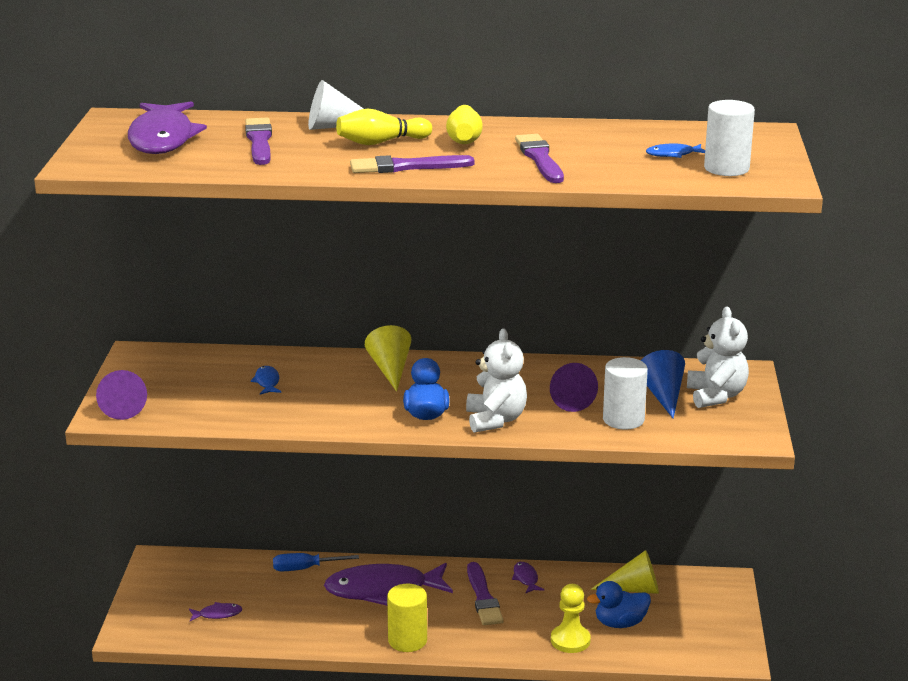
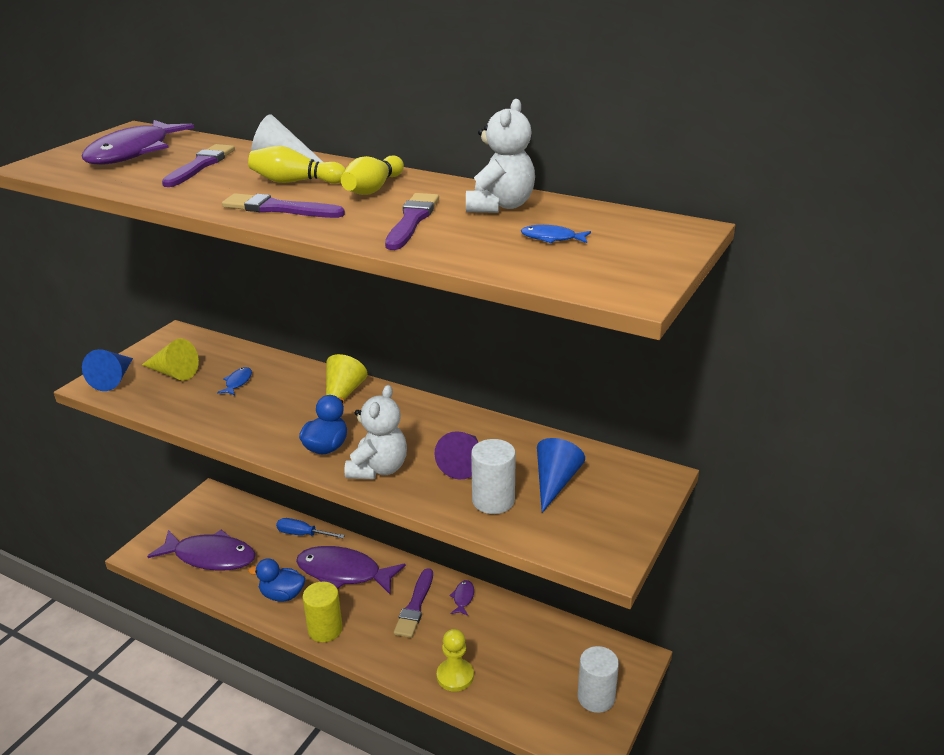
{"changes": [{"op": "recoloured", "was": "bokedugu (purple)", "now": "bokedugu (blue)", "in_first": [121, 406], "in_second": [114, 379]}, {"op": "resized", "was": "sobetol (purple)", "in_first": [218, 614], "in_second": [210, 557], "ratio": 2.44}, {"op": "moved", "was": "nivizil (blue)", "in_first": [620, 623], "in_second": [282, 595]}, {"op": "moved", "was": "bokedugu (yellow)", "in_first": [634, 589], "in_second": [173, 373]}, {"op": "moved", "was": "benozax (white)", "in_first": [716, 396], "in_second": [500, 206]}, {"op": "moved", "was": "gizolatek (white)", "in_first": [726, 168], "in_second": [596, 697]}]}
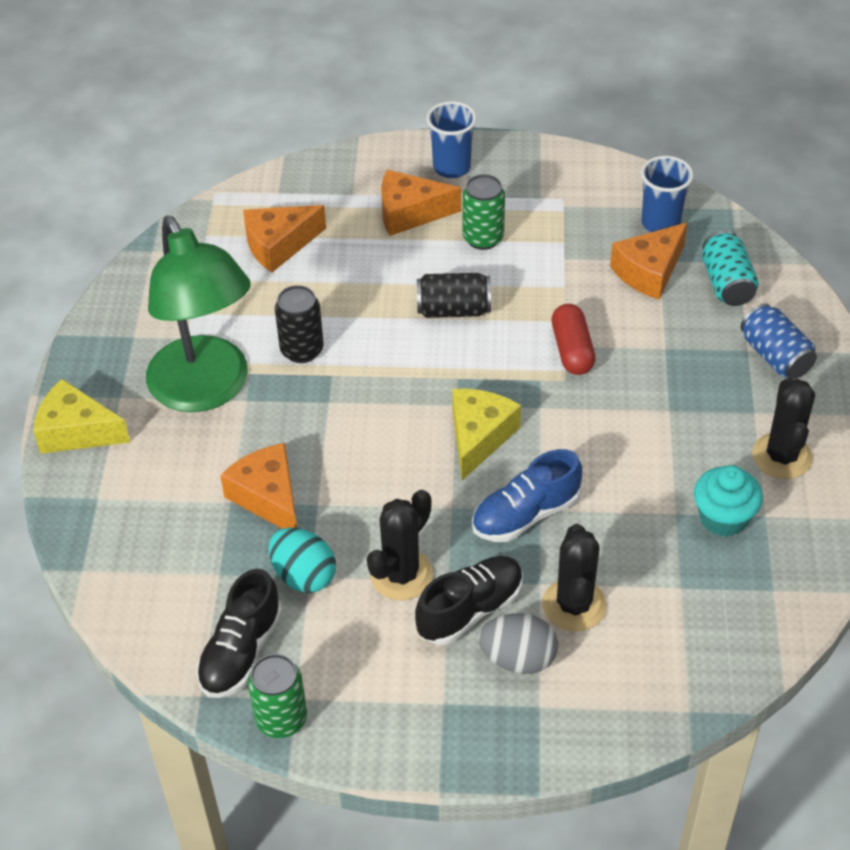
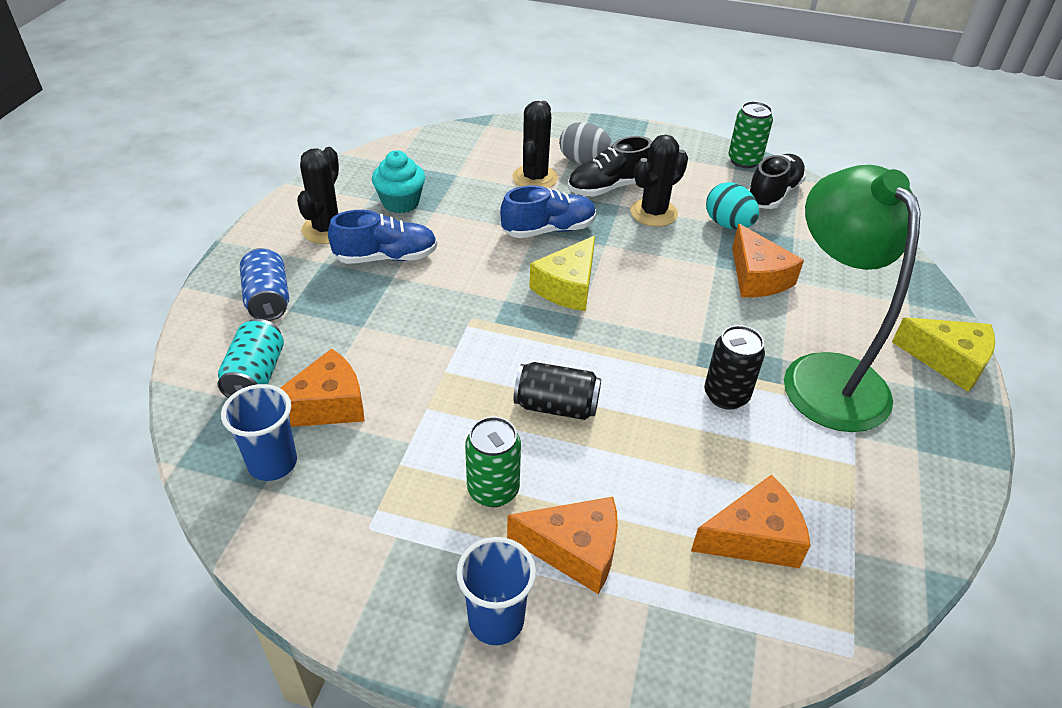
{"changes": [{"op": "removed", "was": "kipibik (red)", "in_first": [572, 350]}, {"op": "added", "now": "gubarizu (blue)", "in_second": [386, 257]}]}
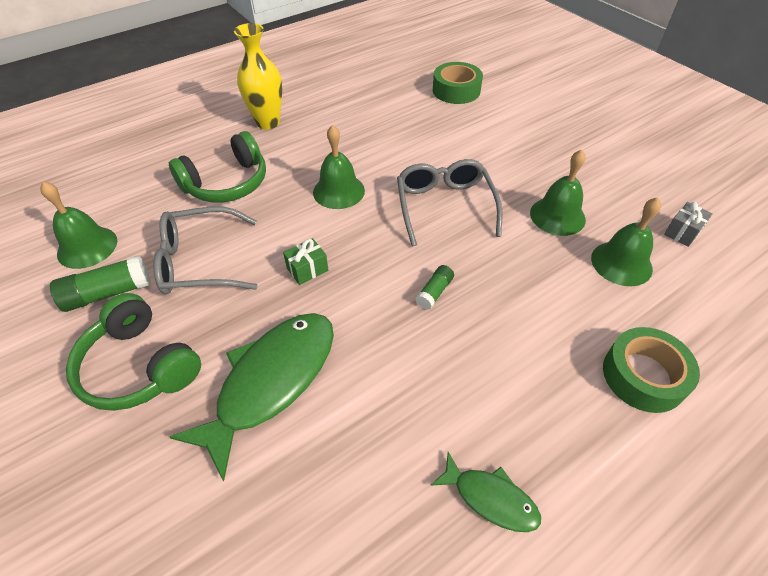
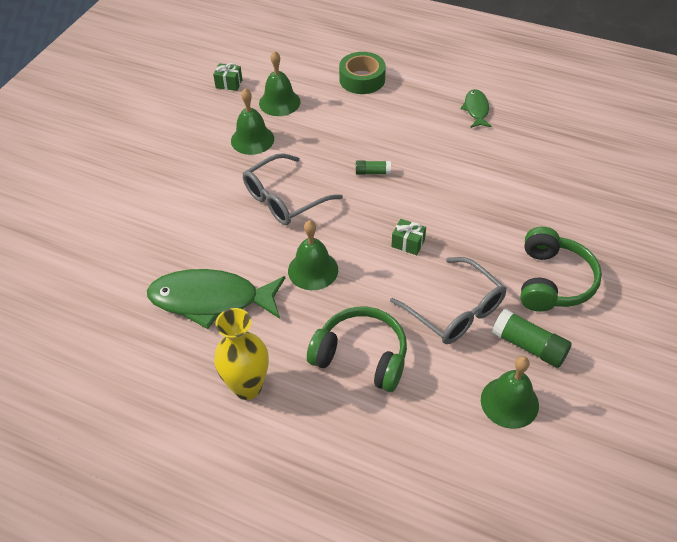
{"changes": [{"op": "moved", "was": "sobetol (green)", "in_first": [271, 381], "in_second": [211, 300]}, {"op": "removed", "was": "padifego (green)", "in_first": [456, 90]}, {"op": "recoloured", "was": "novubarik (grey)", "now": "novubarik (green)", "in_first": [682, 232], "in_second": [229, 84]}]}
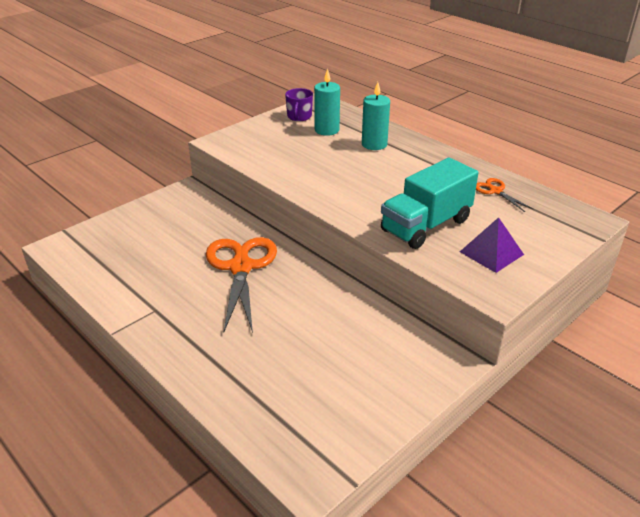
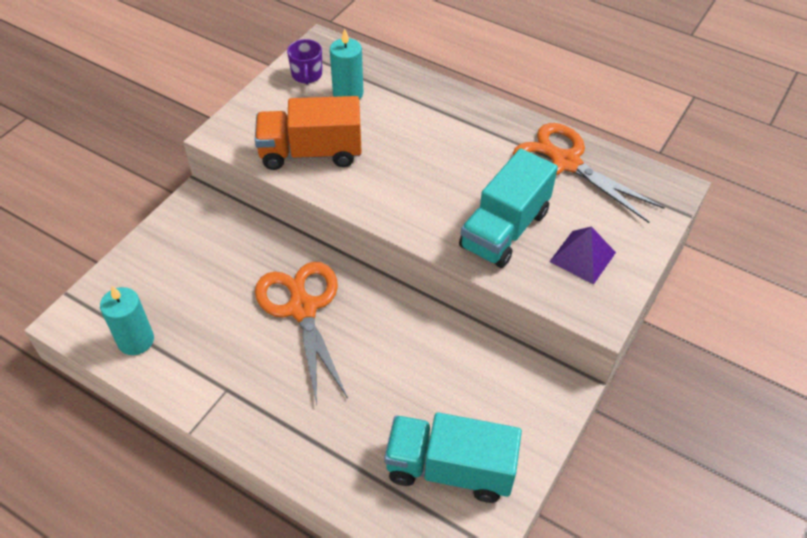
{"changes": [{"op": "moved", "was": "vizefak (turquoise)", "in_first": [374, 144], "in_second": [136, 340]}, {"op": "resized", "was": "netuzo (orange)", "in_first": [495, 191], "in_second": [566, 163], "ratio": 2.11}, {"op": "added", "now": "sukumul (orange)", "in_second": [311, 153]}, {"op": "added", "now": "sukumul (turquoise)", "in_second": [450, 469]}]}
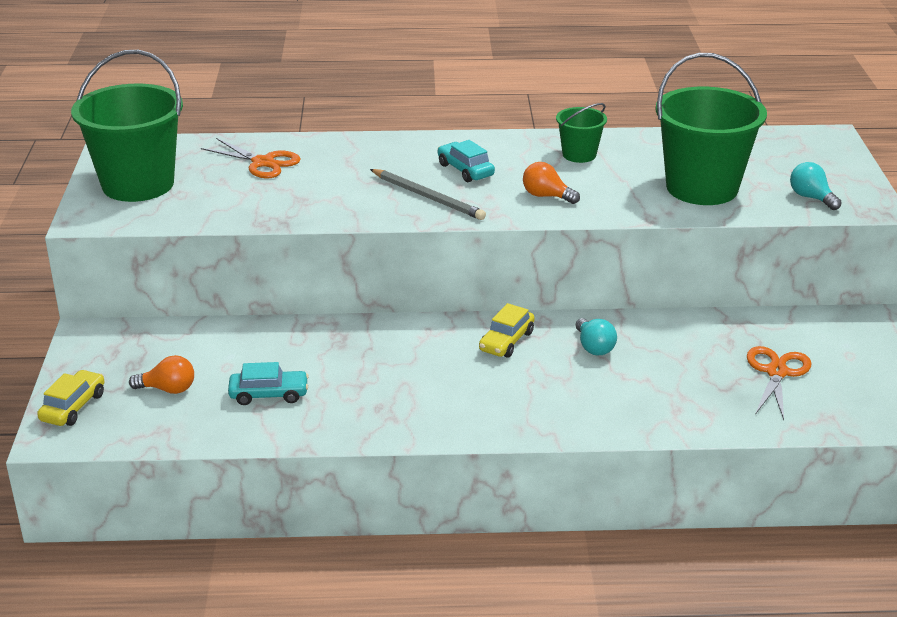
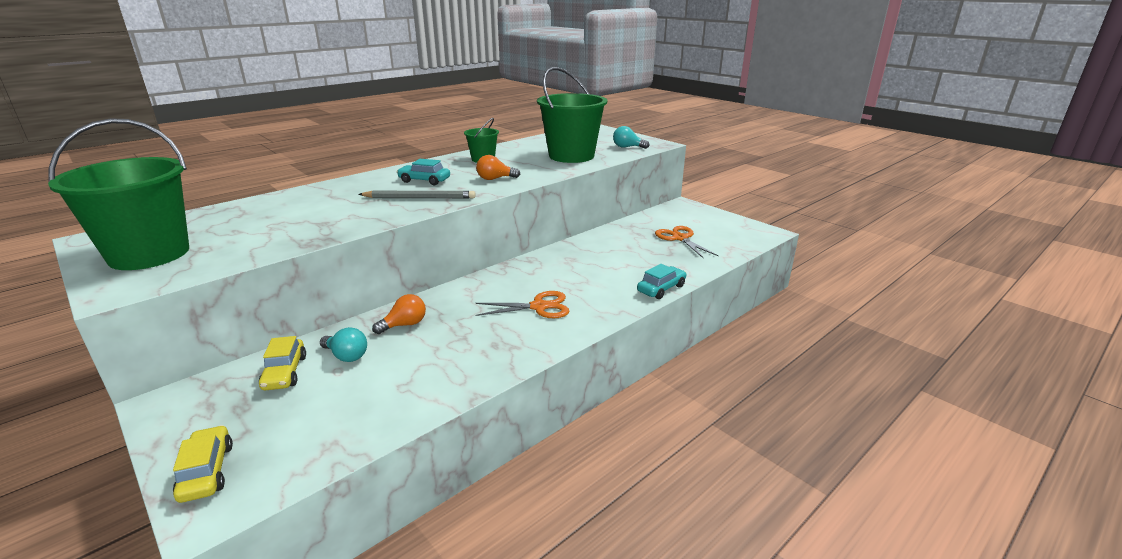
{"changes": [{"op": "moved", "was": "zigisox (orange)", "in_first": [168, 389], "in_second": [404, 325]}, {"op": "moved", "was": "netuzo (orange)", "in_first": [263, 162], "in_second": [539, 307]}, {"op": "moved", "was": "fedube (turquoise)", "in_first": [269, 394], "in_second": [661, 289]}, {"op": "moved", "was": "fedube (yellow)", "in_first": [506, 341], "in_second": [285, 372]}, {"op": "moved", "was": "zigisox (turquoise)", "in_first": [594, 347], "in_second": [346, 356]}]}
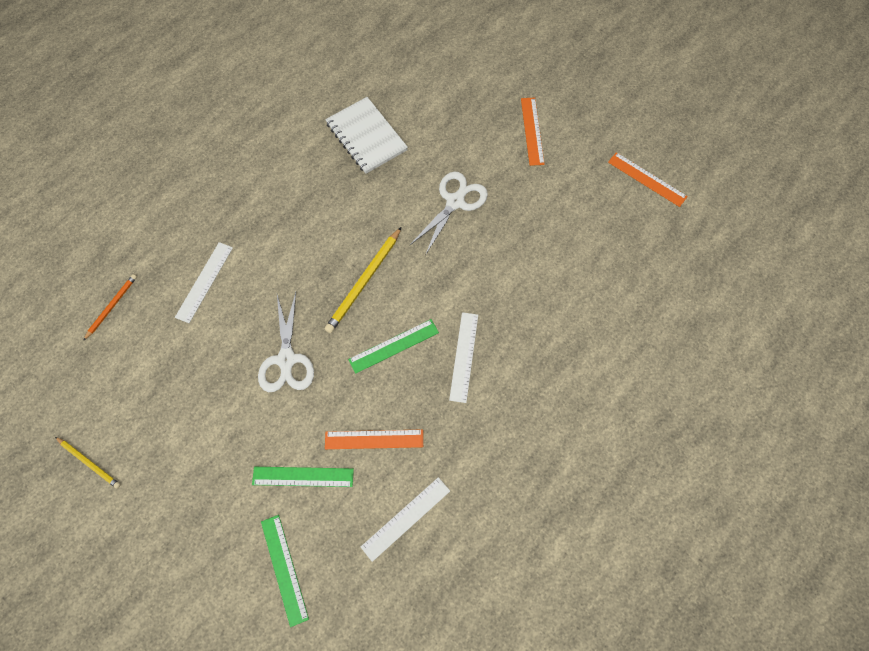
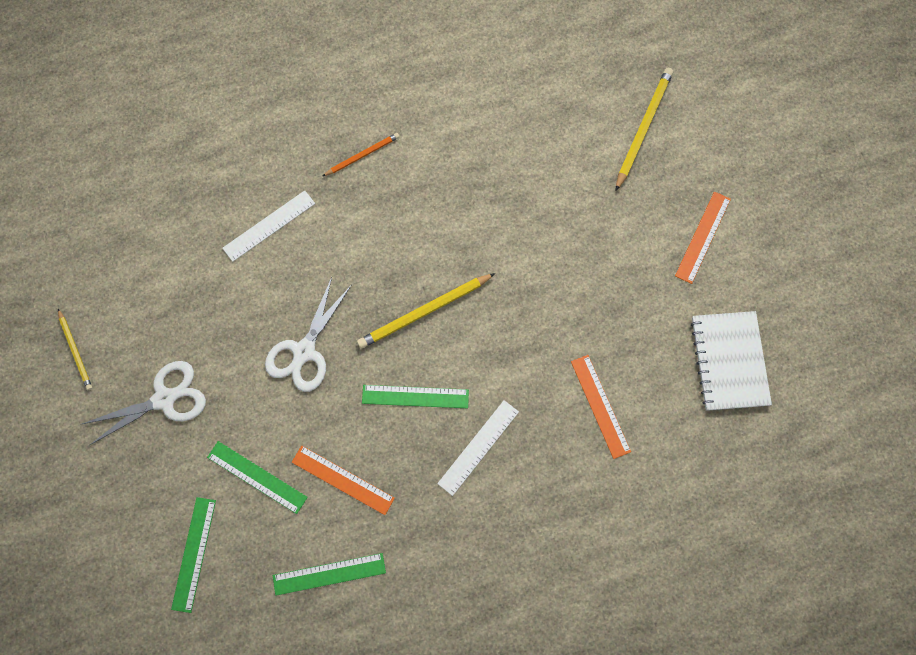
{"changes": [{"op": "moved", "was": "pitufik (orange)", "in_first": [112, 306], "in_second": [362, 155]}, {"op": "moved", "was": "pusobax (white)", "in_first": [366, 137], "in_second": [729, 361]}, {"op": "recoloured", "was": "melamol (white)", "now": "melamol (green)", "in_first": [406, 518], "in_second": [329, 574]}, {"op": "moved", "was": "netuzo (white)", "in_first": [455, 202], "in_second": [164, 399]}, {"op": "moved", "was": "melamol (orange)", "in_first": [647, 179], "in_second": [600, 406]}, {"op": "added", "now": "pitufik (yellow)", "in_second": [643, 128]}]}
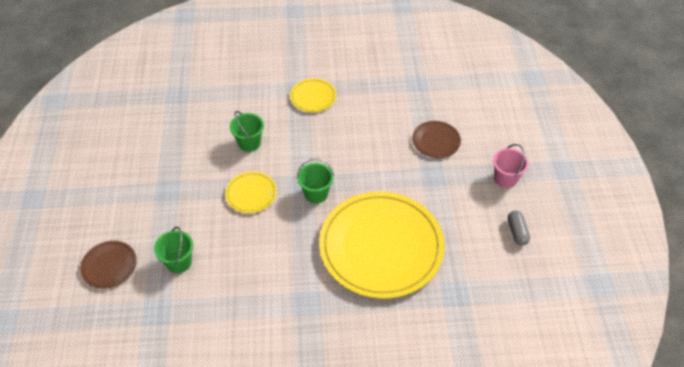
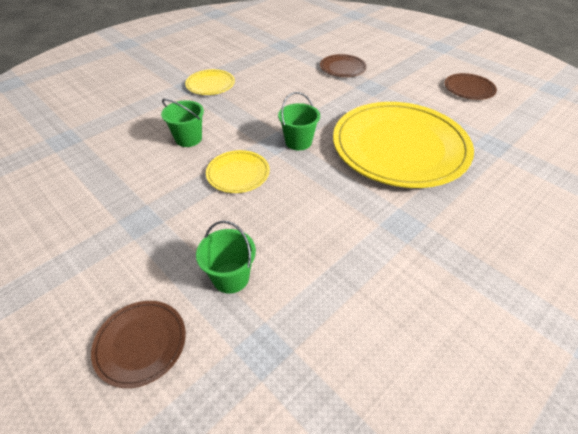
{"changes": [{"op": "removed", "was": "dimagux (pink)", "in_first": [505, 178]}, {"op": "replaced", "was": "kipibik (grey)", "now": "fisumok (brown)", "in_first": [517, 232], "in_second": [469, 89]}]}
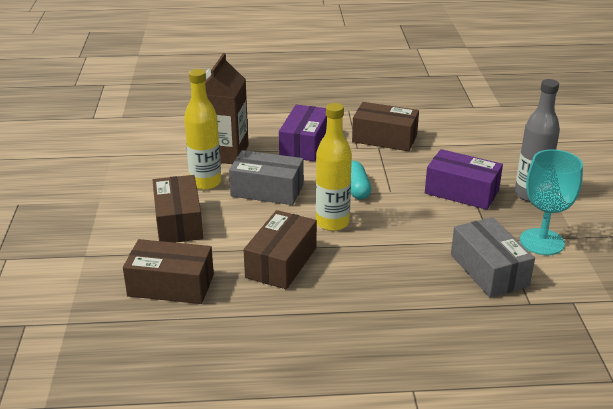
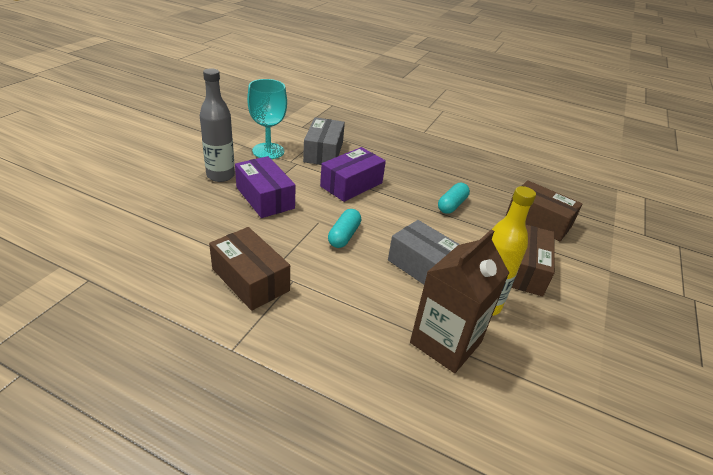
{"changes": [{"op": "replaced", "was": "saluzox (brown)", "now": "kipibik (turquoise)", "in_first": [281, 262], "in_second": [452, 205]}, {"op": "moved", "was": "saluzox (purple)", "in_first": [305, 144], "in_second": [351, 184]}, {"op": "removed", "was": "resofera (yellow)", "in_first": [332, 223]}]}
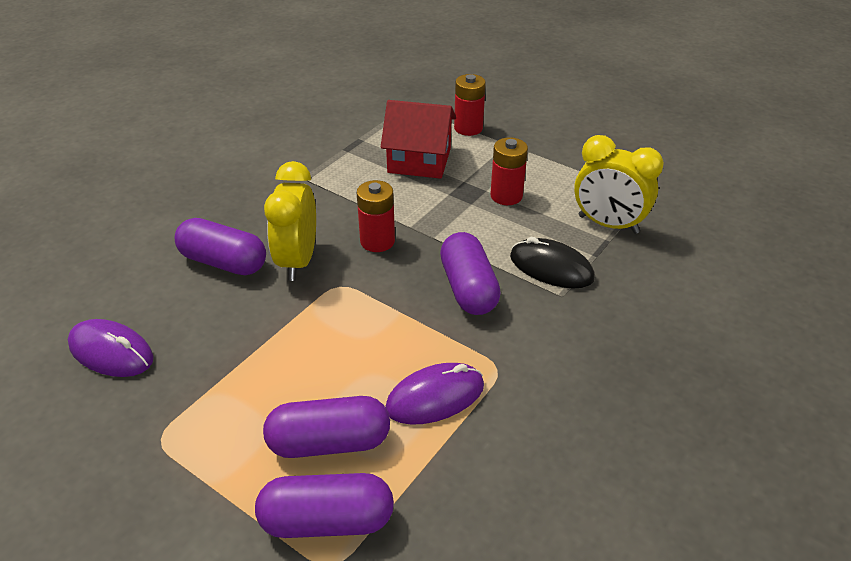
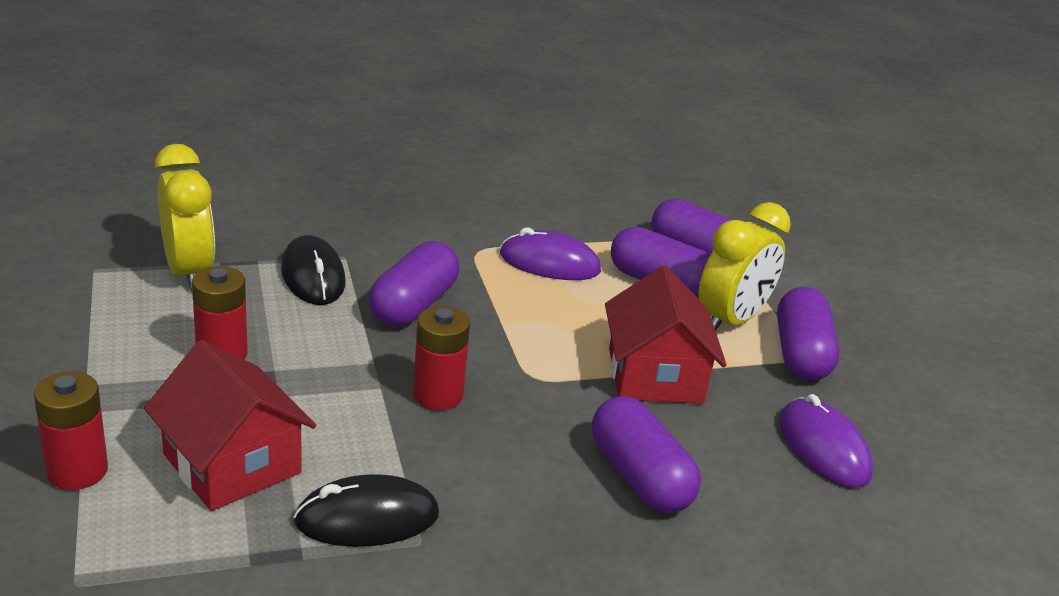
{"changes": [{"op": "moved", "was": "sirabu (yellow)", "in_first": [298, 261], "in_second": [731, 321]}, {"op": "added", "now": "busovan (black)", "in_second": [367, 518]}, {"op": "added", "now": "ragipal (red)", "in_second": [655, 376]}, {"op": "added", "now": "kipibik (purple)", "in_second": [801, 354]}]}
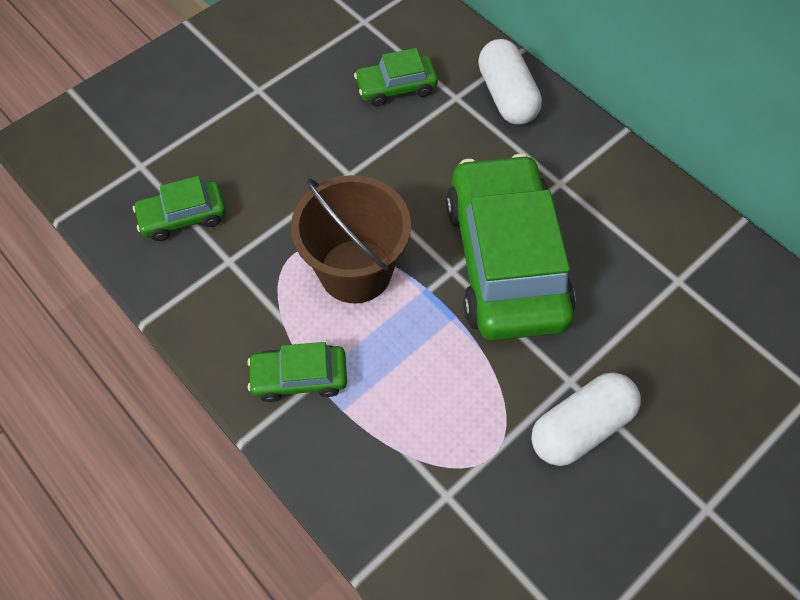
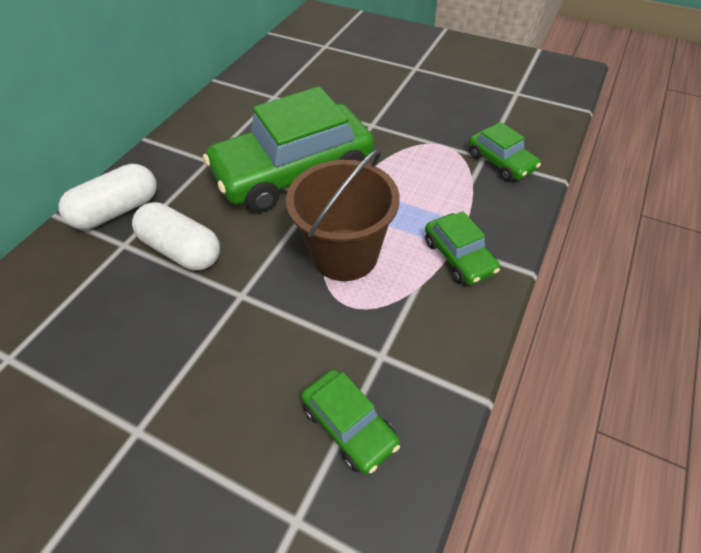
{"changes": [{"op": "moved", "was": "fedube (green)", "in_first": [396, 87], "in_second": [500, 162]}, {"op": "moved", "was": "kipibik (white)", "in_first": [580, 427], "in_second": [182, 250]}]}
